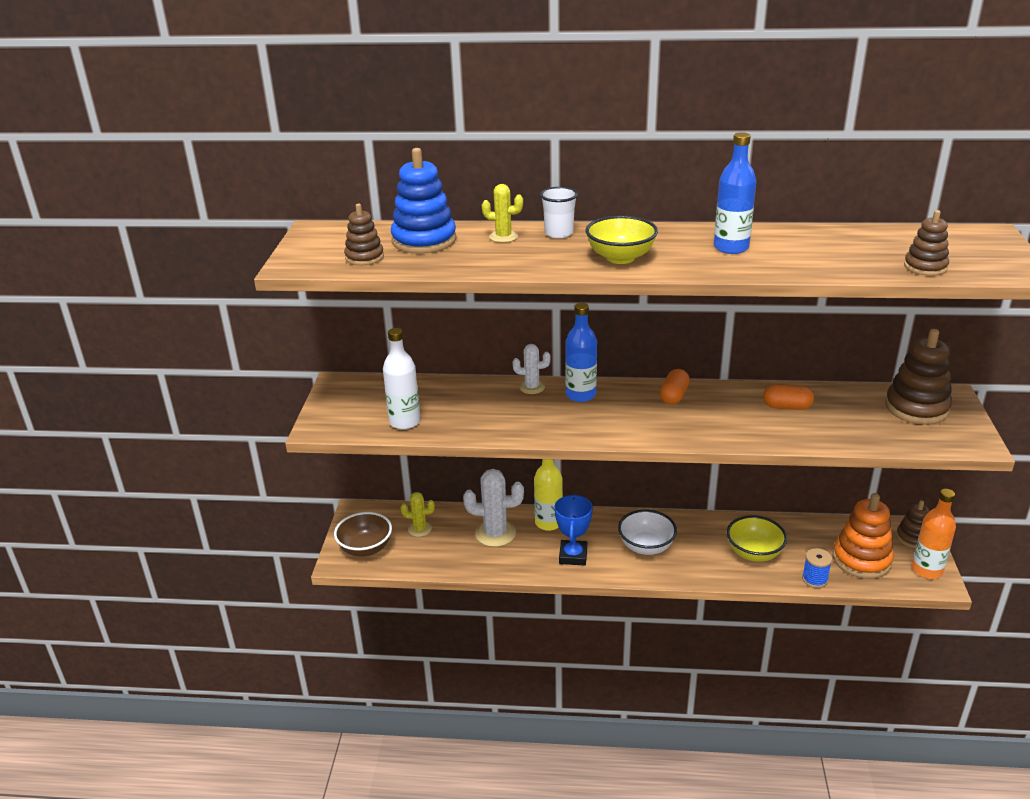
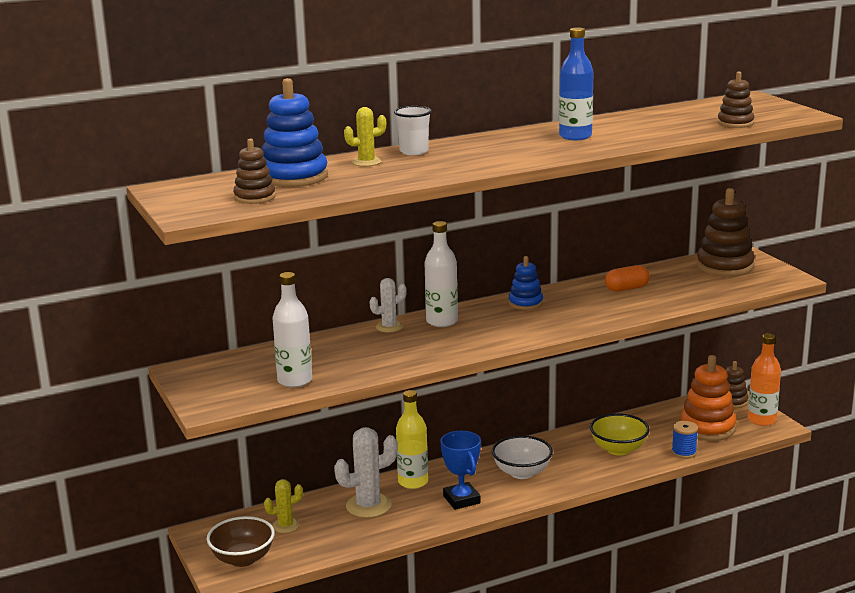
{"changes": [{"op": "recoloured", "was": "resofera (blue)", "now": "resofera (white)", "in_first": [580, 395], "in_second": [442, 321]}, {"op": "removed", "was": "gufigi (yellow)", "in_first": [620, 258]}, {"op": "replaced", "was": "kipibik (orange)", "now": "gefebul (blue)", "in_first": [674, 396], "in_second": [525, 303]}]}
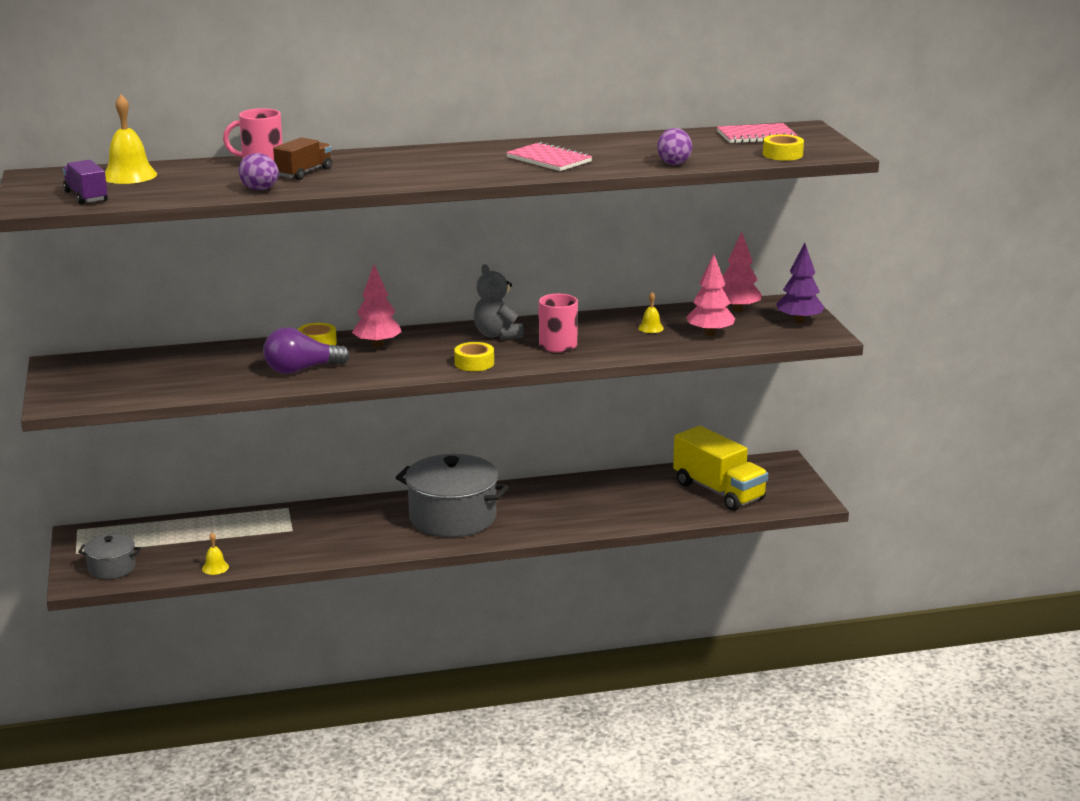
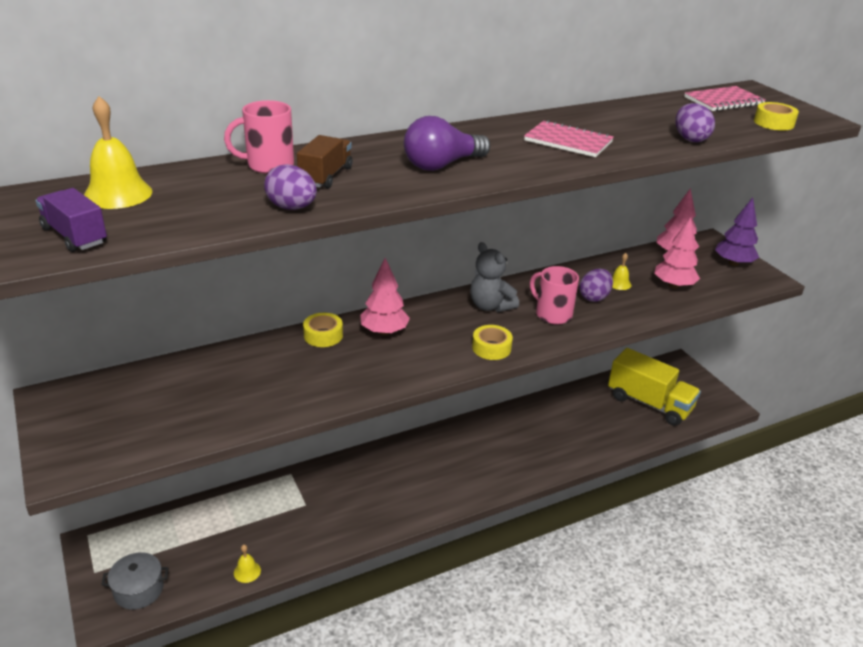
{"changes": [{"op": "moved", "was": "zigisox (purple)", "in_first": [301, 369], "in_second": [442, 165]}, {"op": "removed", "was": "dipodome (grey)", "in_first": [452, 517]}, {"op": "added", "now": "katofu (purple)", "in_second": [594, 297]}]}
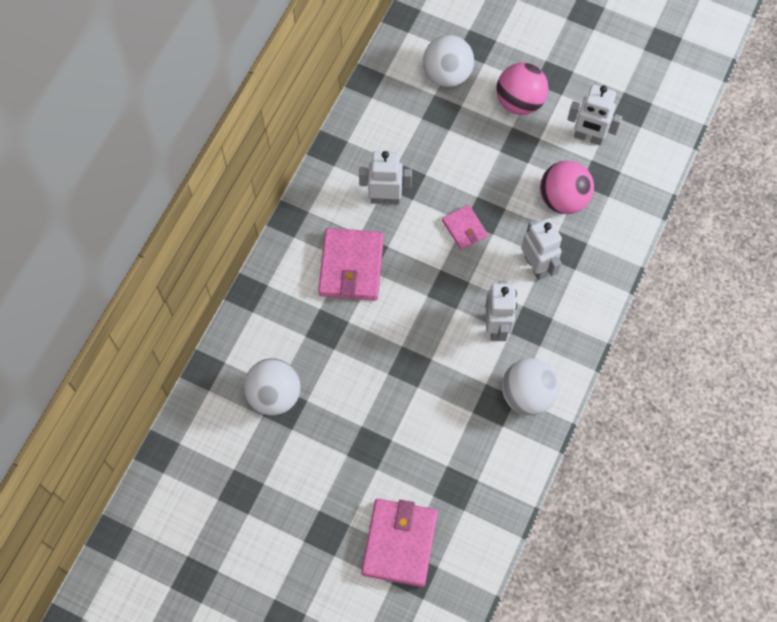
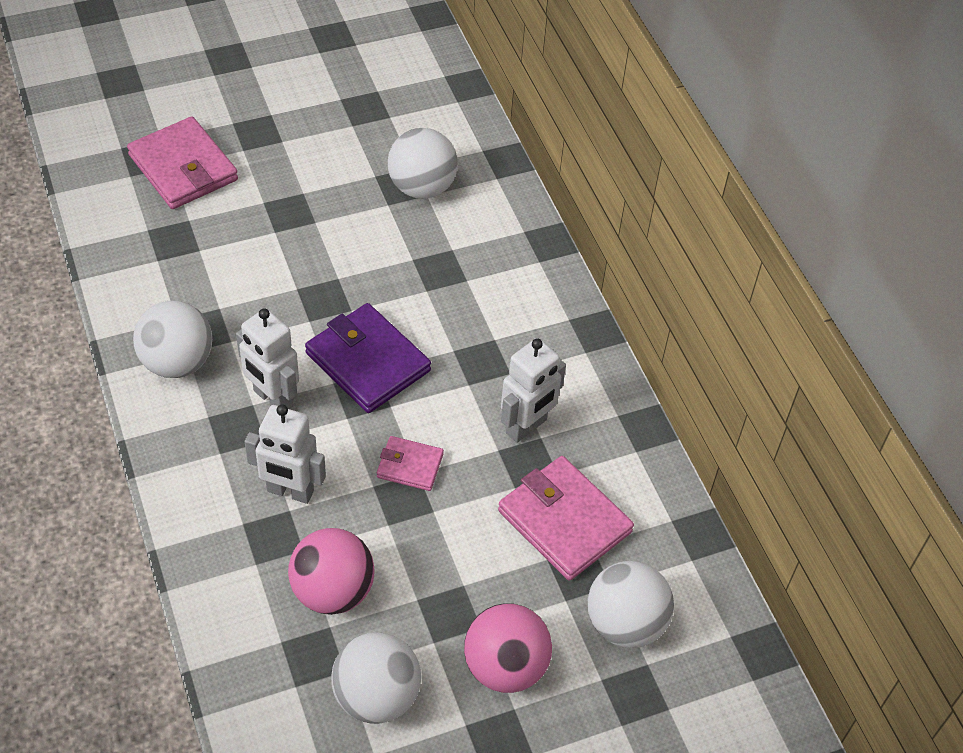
{"changes": [{"op": "moved", "was": "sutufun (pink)", "in_first": [351, 266], "in_second": [564, 521]}, {"op": "replaced", "was": "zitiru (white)", "now": "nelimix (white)", "in_first": [588, 137], "in_second": [376, 696]}, {"op": "added", "now": "sutufun (purple)", "in_second": [367, 362]}]}
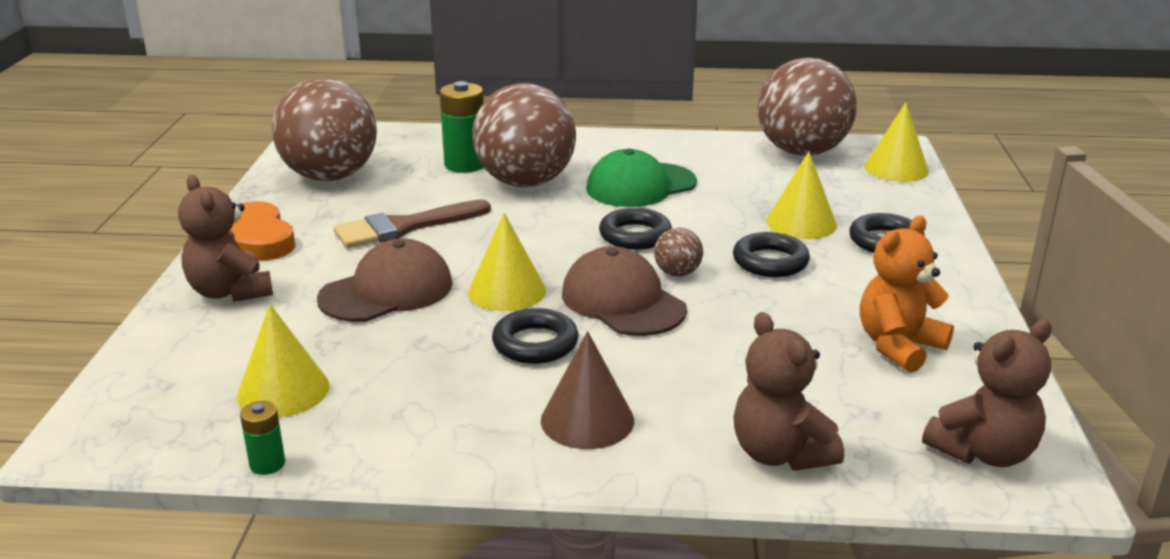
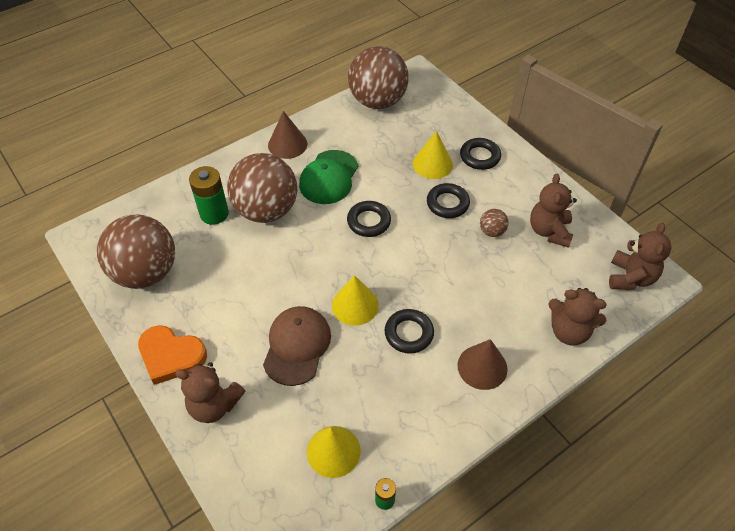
{"changes": [{"op": "removed", "was": "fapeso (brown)", "in_first": [404, 227]}, {"op": "removed", "was": "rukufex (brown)", "in_first": [623, 301]}, {"op": "moved", "was": "nelimix (brown)", "in_first": [677, 273], "in_second": [492, 231]}, {"op": "recoloured", "was": "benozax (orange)", "now": "benozax (brown)", "in_first": [898, 346], "in_second": [549, 231]}, {"op": "removed", "was": "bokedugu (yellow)", "in_first": [896, 168]}, {"op": "added", "now": "bokedugu (brown)", "in_second": [287, 144]}]}
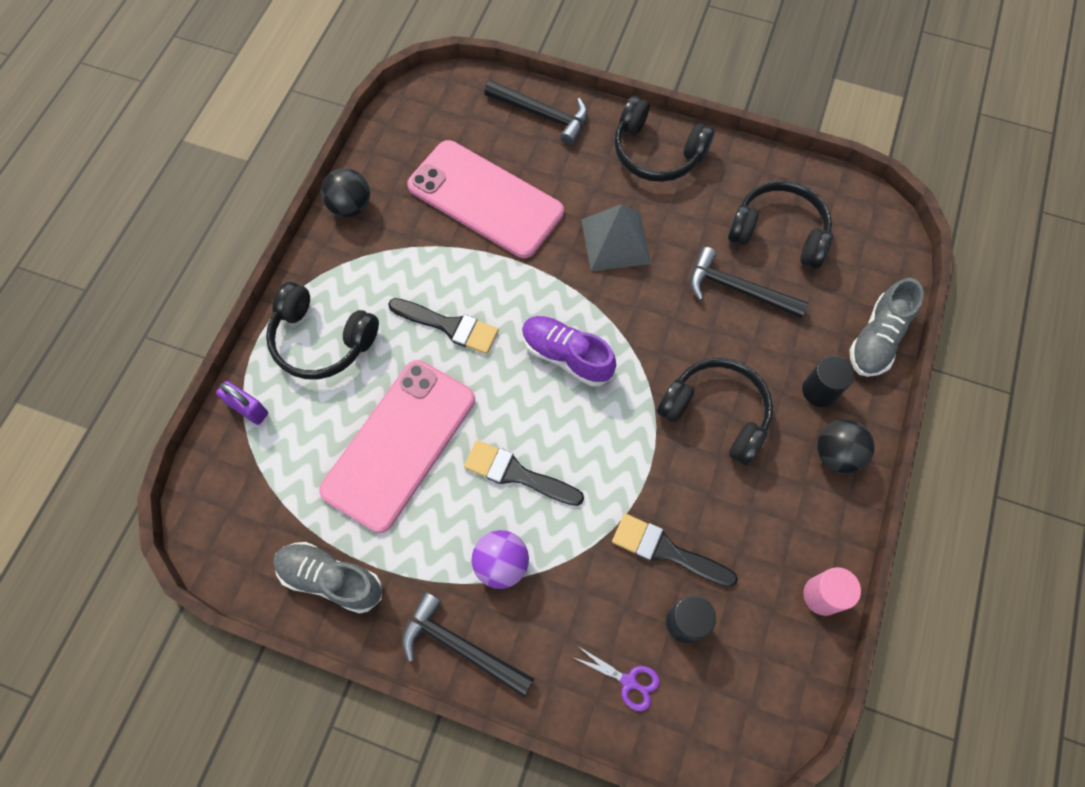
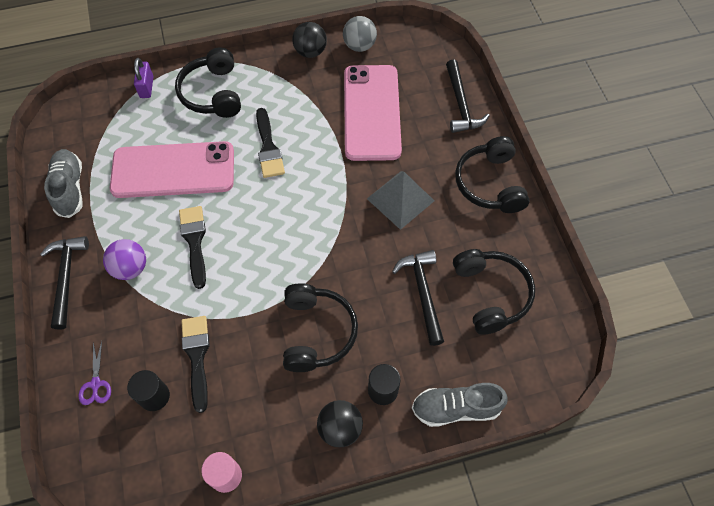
{"changes": [{"op": "removed", "was": "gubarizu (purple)", "in_first": [566, 356]}, {"op": "added", "now": "nelimix (grey)", "in_second": [359, 46]}]}
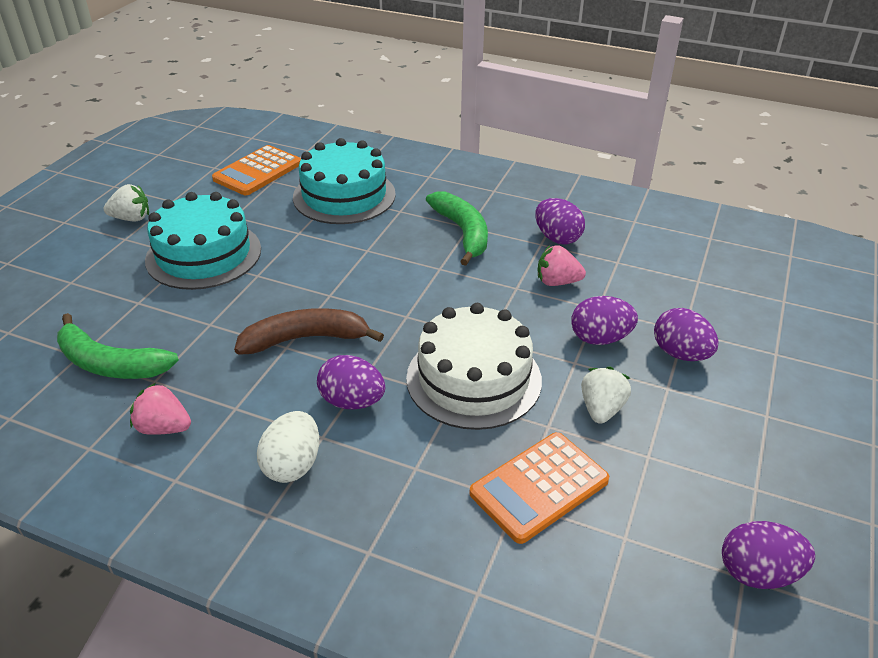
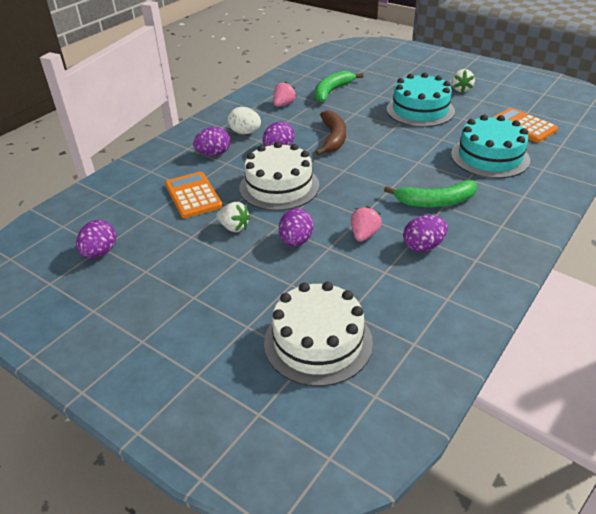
{"changes": [{"op": "moved", "was": "katofu (purple)", "in_first": [680, 354], "in_second": [214, 154]}, {"op": "added", "now": "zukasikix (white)", "in_second": [318, 342]}]}
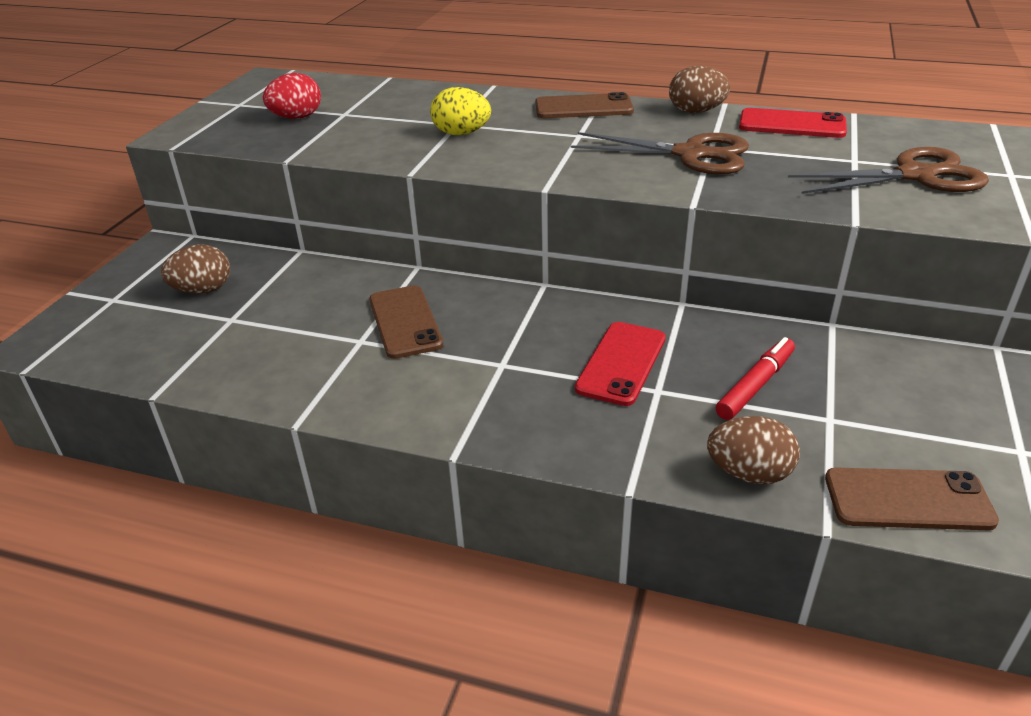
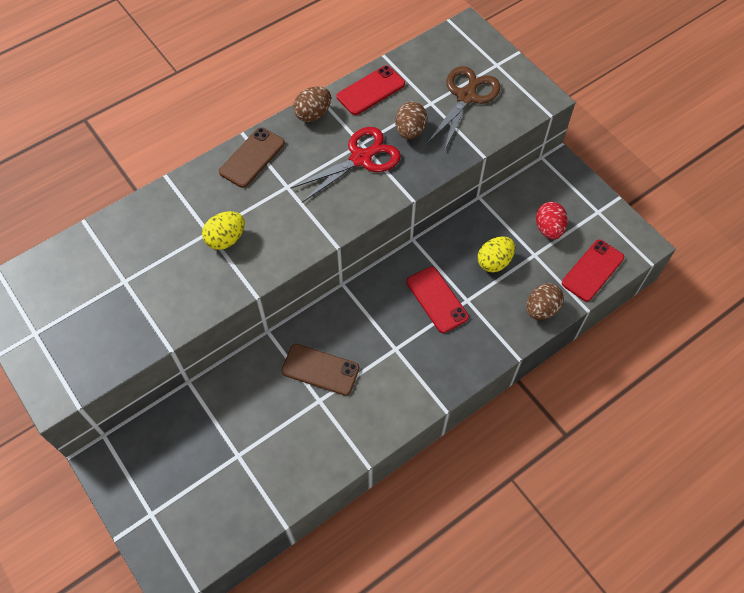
{"changes": [{"op": "moved", "was": "katofu (brown)", "in_first": [203, 290], "in_second": [410, 131]}, {"op": "moved", "was": "katofu (red)", "in_first": [296, 118], "in_second": [548, 229]}, {"op": "recoloured", "was": "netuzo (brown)", "now": "netuzo (red)", "in_first": [690, 154], "in_second": [361, 158]}, {"op": "replaced", "was": "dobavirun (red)", "now": "katofu (yellow)", "in_first": [755, 385], "in_second": [494, 262]}, {"op": "recoloured", "was": "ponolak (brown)", "now": "ponolak (red)", "in_first": [908, 499], "in_second": [592, 270]}]}
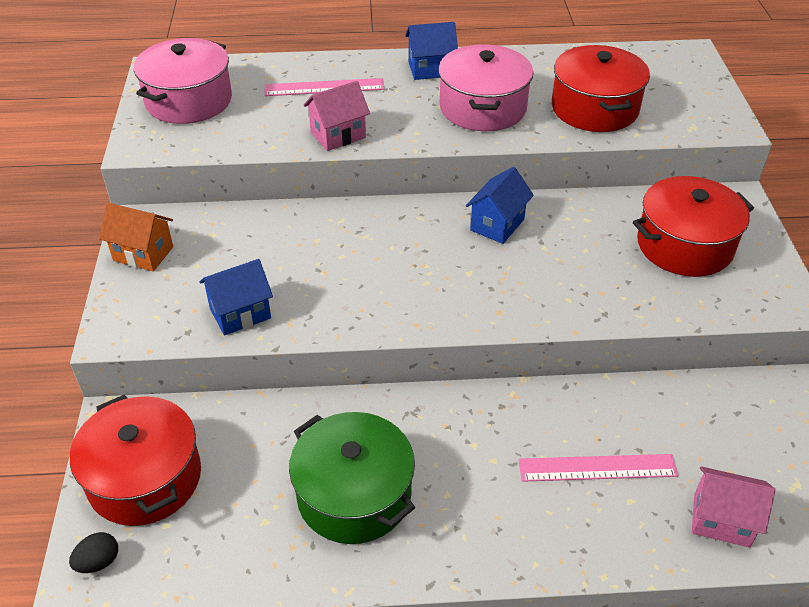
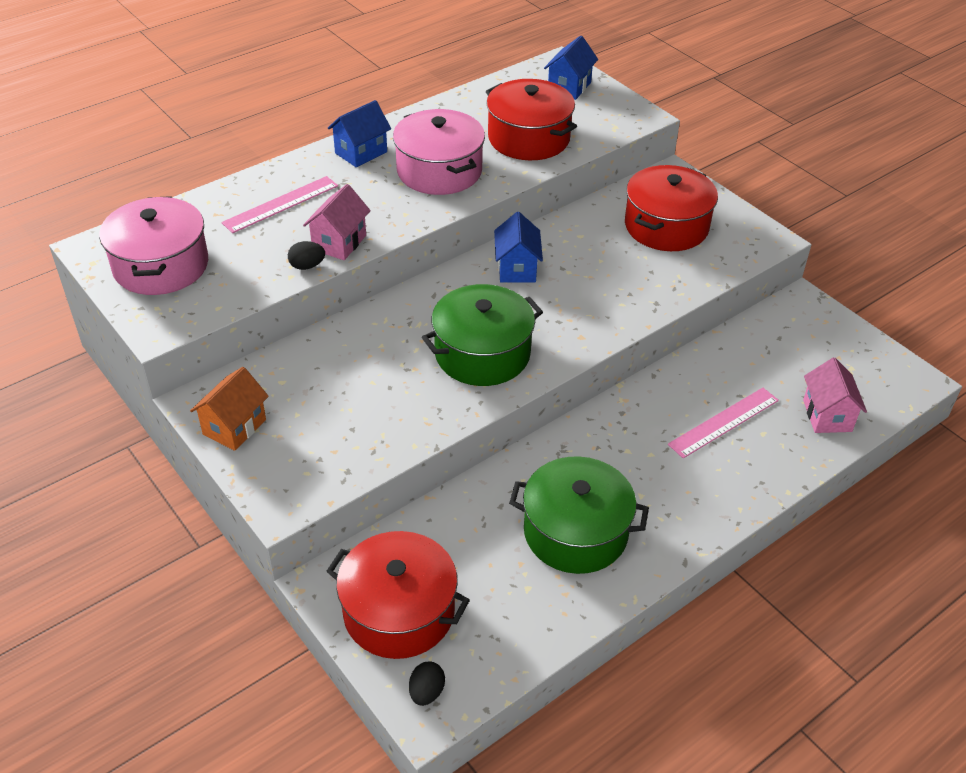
{"changes": [{"op": "turned", "was": "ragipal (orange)", "in_first": [143, 254], "in_second": [234, 427], "clockwise": -45}, {"op": "moved", "was": "ragipal (blue)", "in_first": [240, 313], "in_second": [569, 87]}, {"op": "turned", "was": "ragipal (pink)", "in_first": [721, 520], "in_second": [827, 415], "clockwise": -75}, {"op": "added", "now": "katofu (black)", "in_second": [307, 266]}, {"op": "added", "now": "dipodome (green)", "in_second": [482, 353]}]}
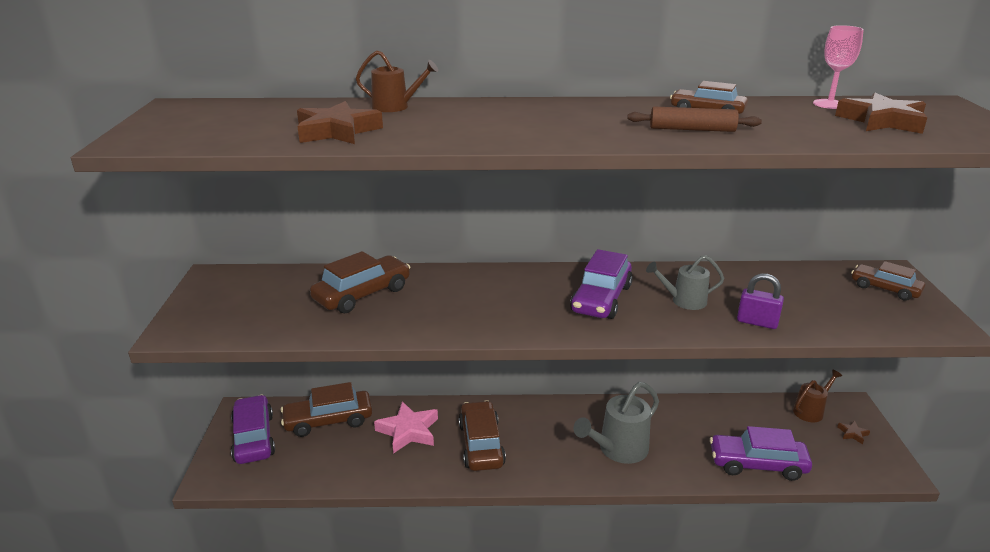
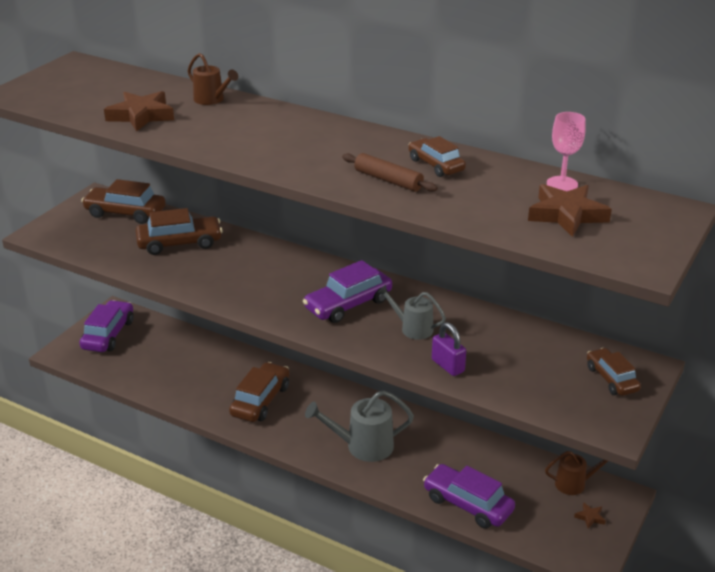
{"changes": [{"op": "moved", "was": "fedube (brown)", "in_first": [328, 421], "in_second": [125, 213]}, {"op": "removed", "was": "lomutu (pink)", "in_first": [408, 431]}]}
